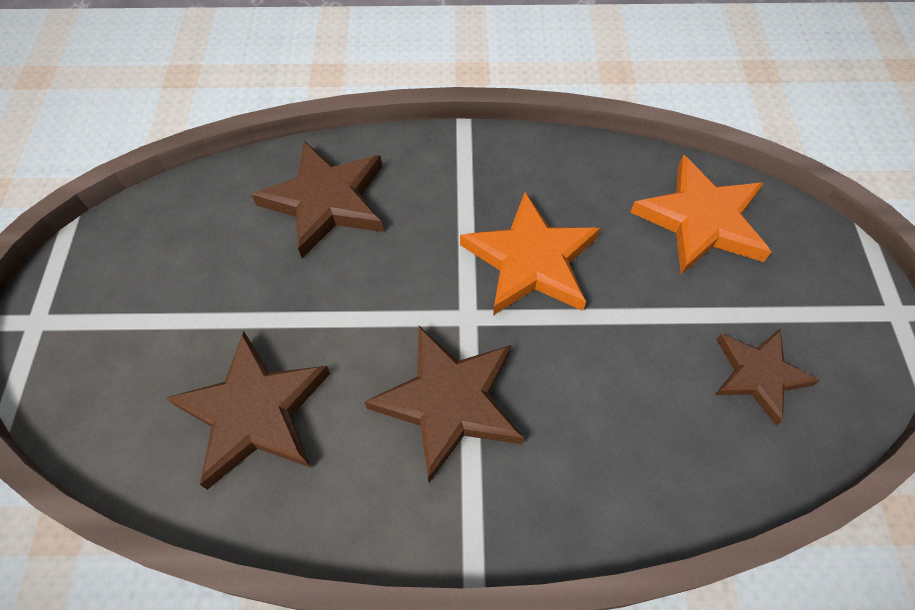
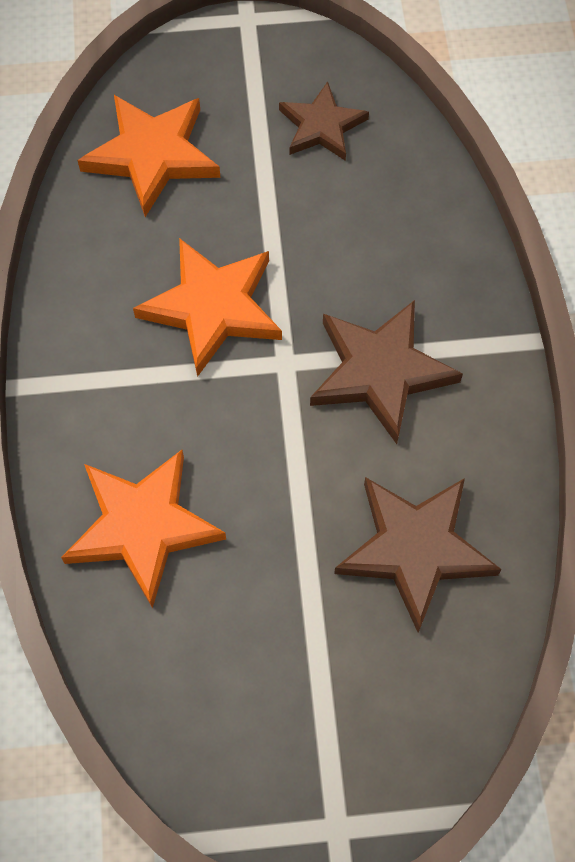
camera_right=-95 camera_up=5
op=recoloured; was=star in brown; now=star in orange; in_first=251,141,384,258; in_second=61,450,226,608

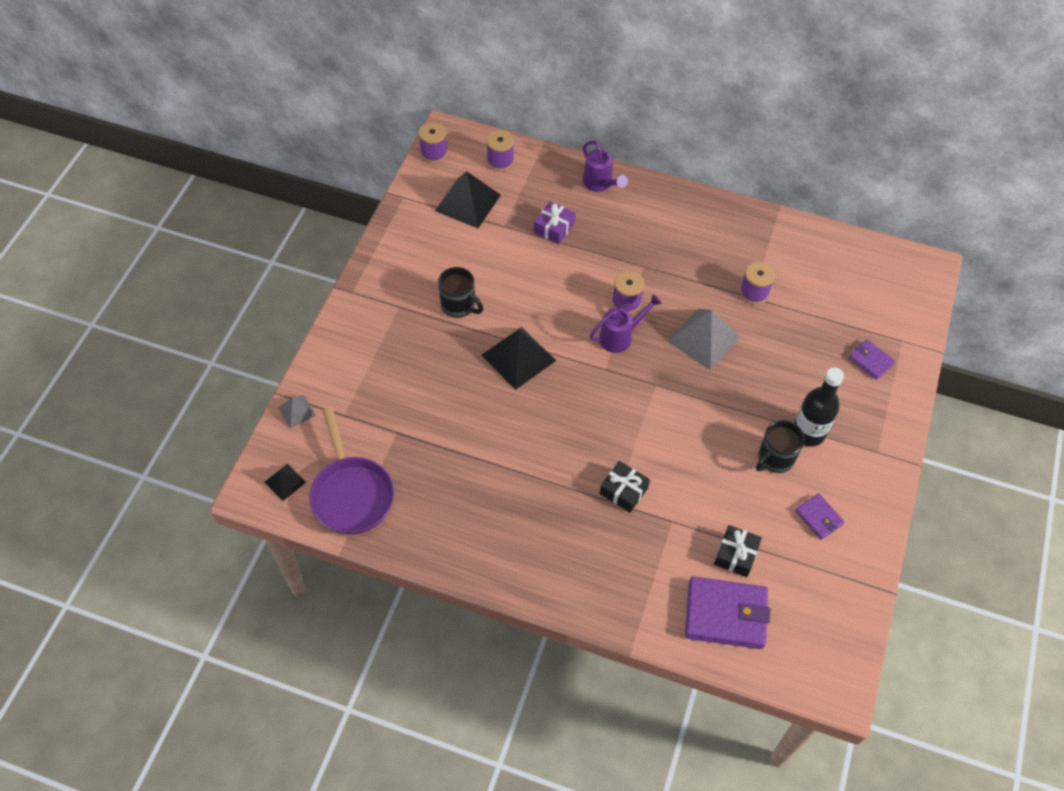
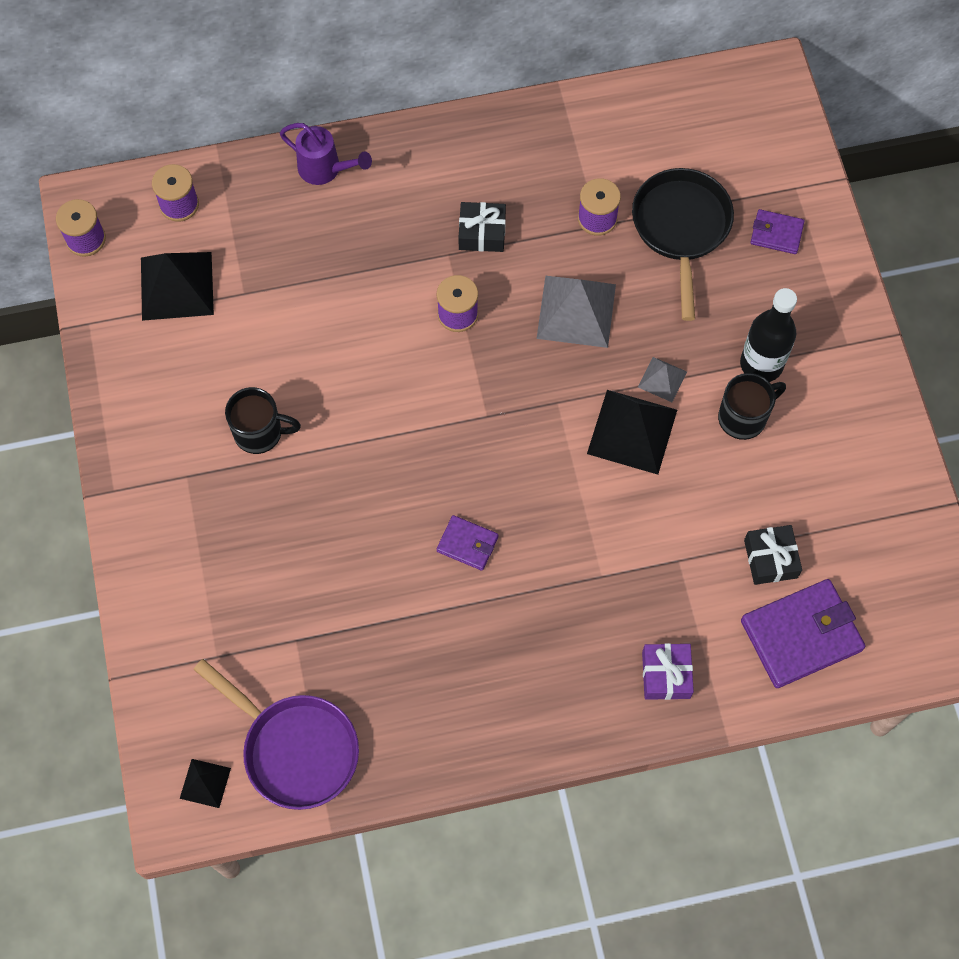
camera_right=-30 camera_up=10
op=moved; was=wallet in purple; in_first=795,493,844,540; in_second=437,515,498,571
op=moved; was=gift in black; in_first=600,461,650,513; in_second=458,202,506,252
op=moved; was=pyramid in black; in_first=481,327,556,390; in_second=587,390,677,475
op=added; now=pan in black; in_second=632,168,734,321
op=moved; was=pyramid in grey; in_first=278,395,316,429; in_second=638,357,687,402
op=moved; was=gift in purple; in_first=534,201,575,244; in_second=642,643,694,700
op=turned; was=mug in black; in_first=756,420,805,473; in_second=718,373,786,440; clockwise=-135
op=removed; was=watering can in purple; in_first=590,294,662,353

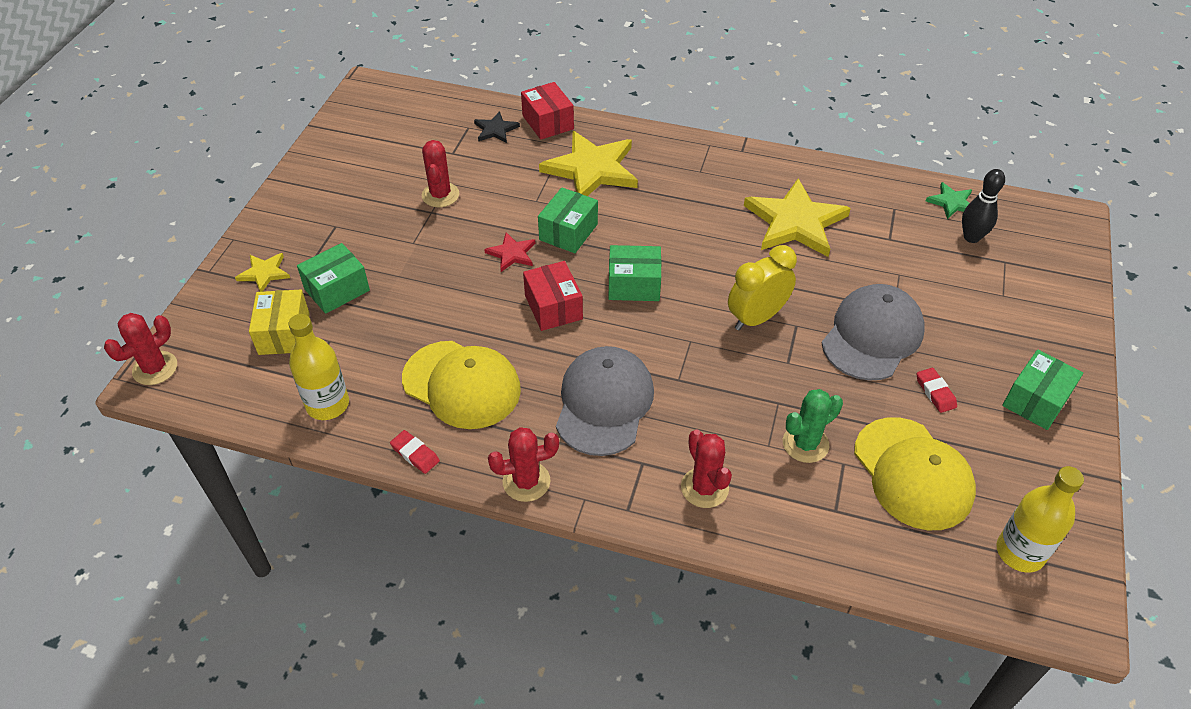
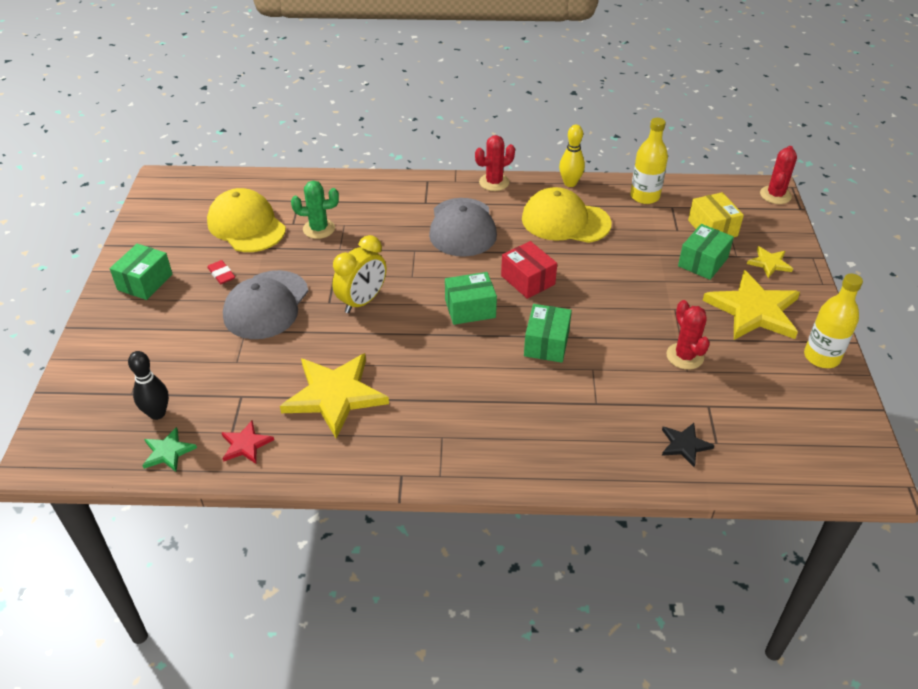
camera_right=165 camera_up=-5
op=moved; was=star in red; in_first=484,232,535,272; in_second=222,421,274,464
op=turned; was=cactus in green; in_first=783,389,843,463; in_second=291,181,339,239; clockwise=45
op=replaced; was=eraser in red; now=bowling pin in yellow; in_first=390,430,440,474; in_second=559,125,585,187
op=moved; was=star in yellow; in_first=539,131,638,196; in_second=703,270,800,340
op=moved; was=bottle in yellow; in_first=997,466,1084,573; in_second=804,274,863,368
op=removed; was=box in red; in_first=521,82,574,140
op=removed; was=cactus in red; in_first=681,429,732,508

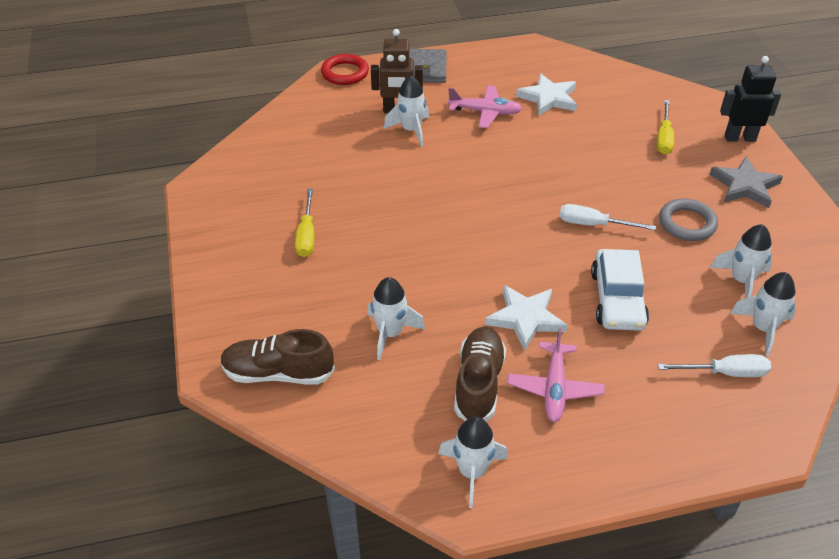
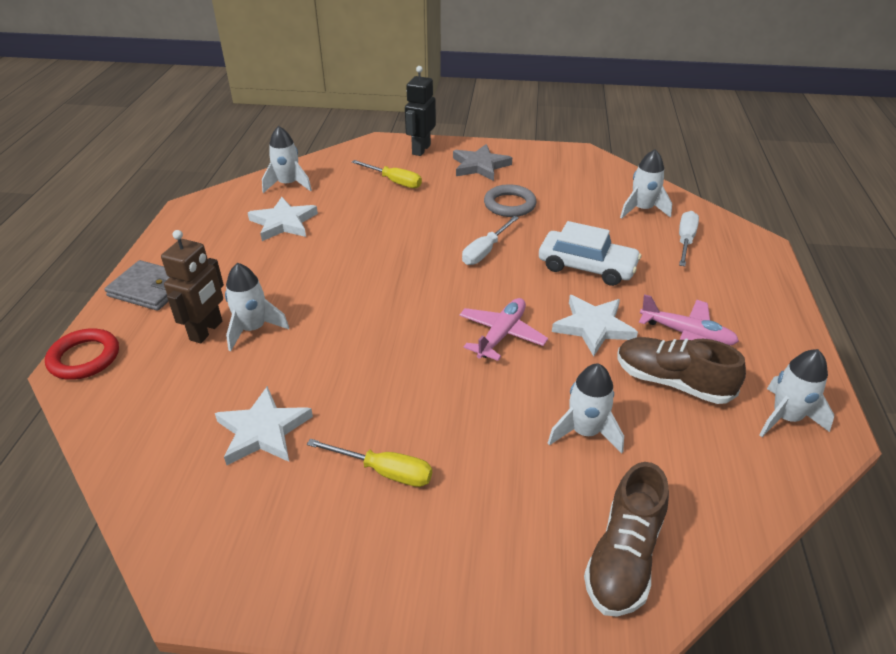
camera_right=-70 camera_up=-5
op=added; now=star in white; in_second=215,386,313,465
op=moved; was=rocket in white; in_first=710,224,772,298; in_second=262,126,312,193
op=moved; was=plane in pink; in_first=448,85,522,128; in_second=459,298,548,361

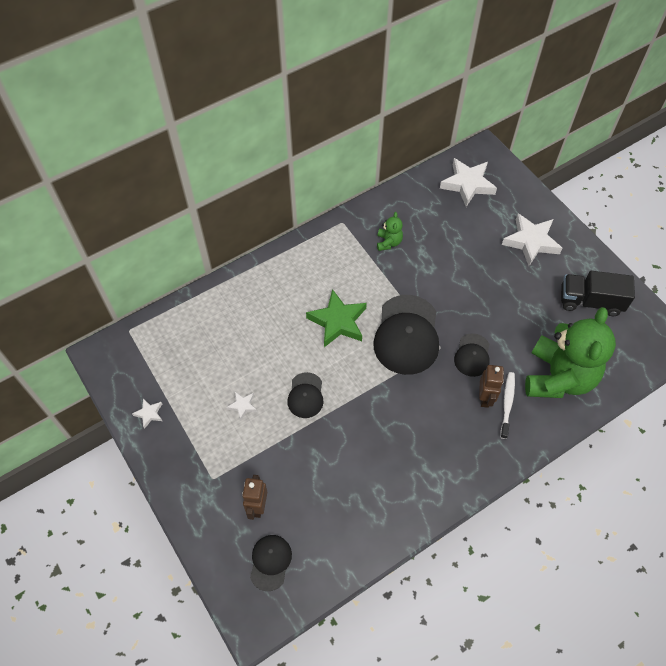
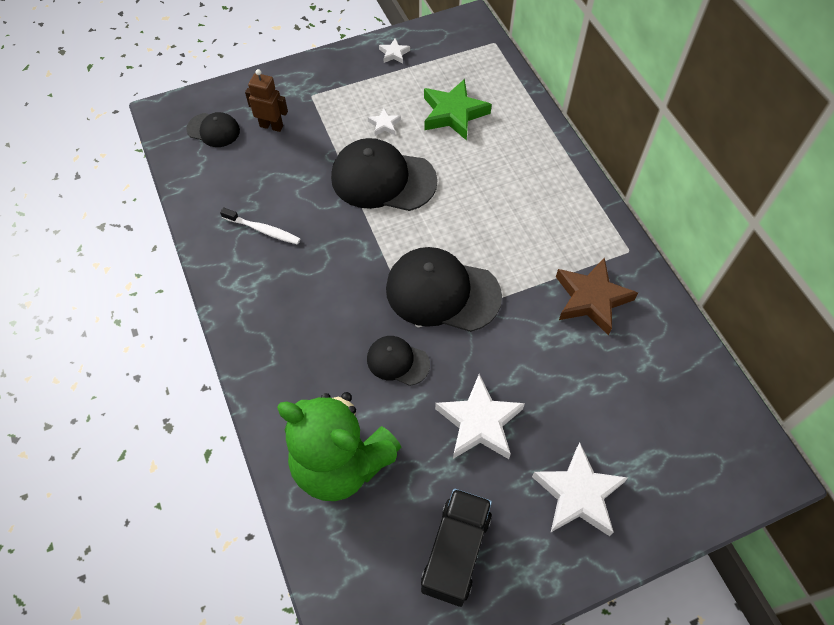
camera_right=100 camera_up=0
op=moved; was=toothbrush in white; in_first=500,372,515,439; in_second=220,207,300,245
op=resized; was=cap in black; in_first=287,372,324,418; in_second=331,138,437,211; ratio=1.9
op=moved; was=star in green; in_first=306,289,367,347; in_second=424,79,492,141
op=moved; was=star in white; in_first=440,158,497,207; in_second=435,374,525,459
op=replaced; was=teddy bear in green; now=star in brown; in_first=377,212,403,251; in_second=556,257,638,336
op=removed; was=robot in brown; in_first=479,365,504,408

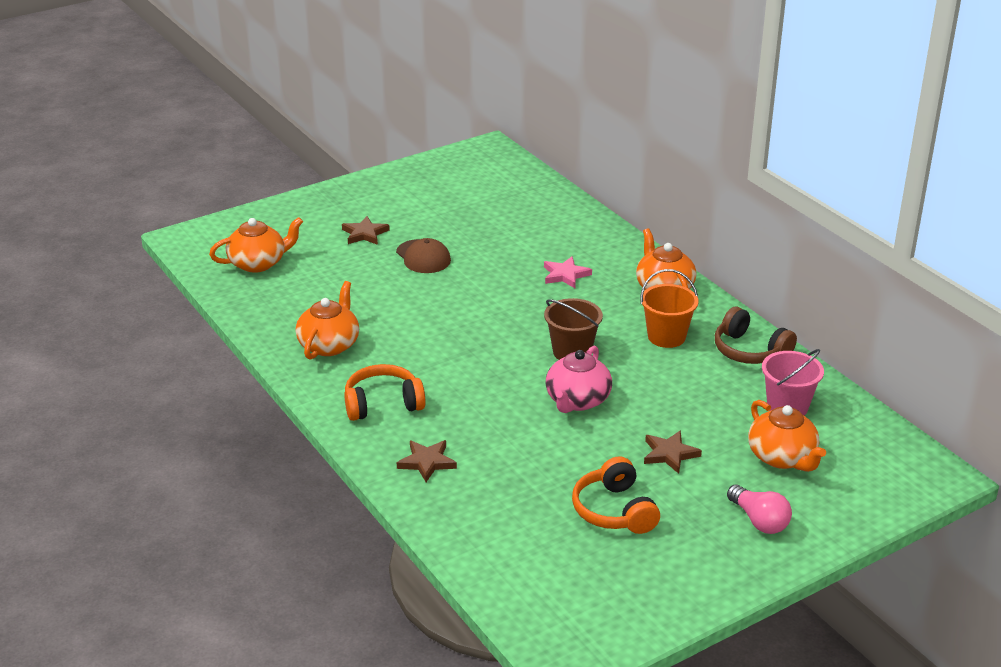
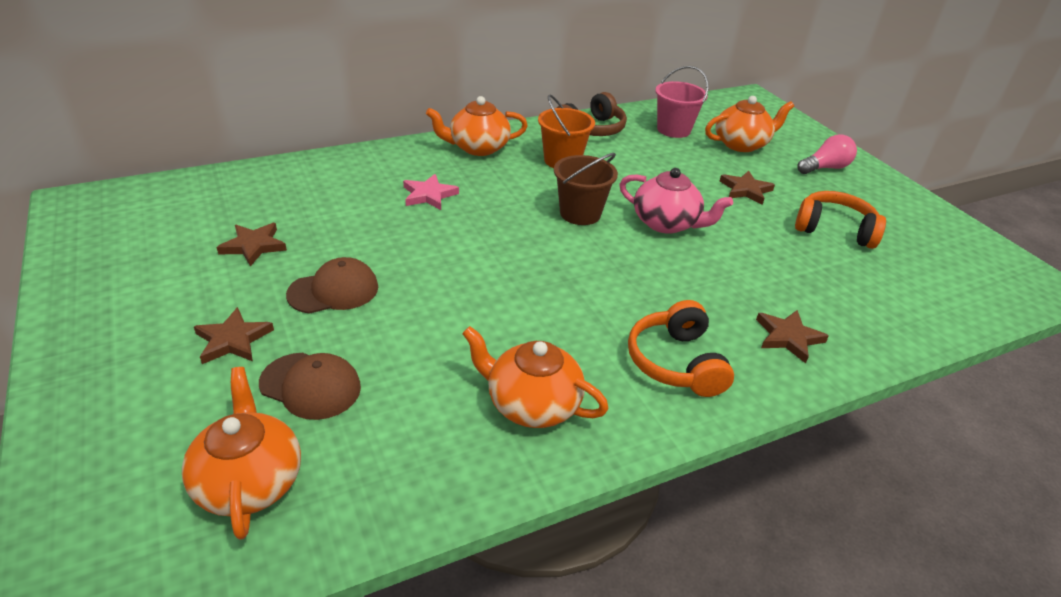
camera_right=-85 camera_up=5
op=added; now=star in brown; in_second=217,223,287,266
op=added; now=cap in brown; in_second=259,353,361,420
op=turned; was=headphones in orange; in_first=572,456,660,534; in_second=795,191,886,249; clockwise=-150

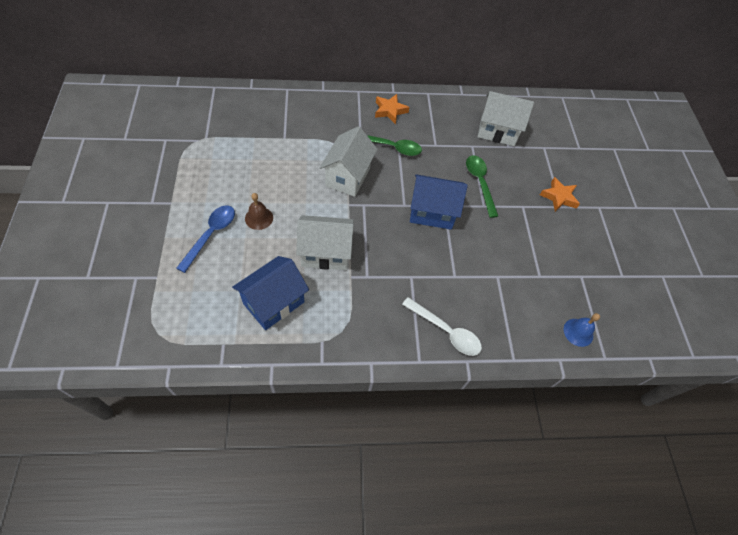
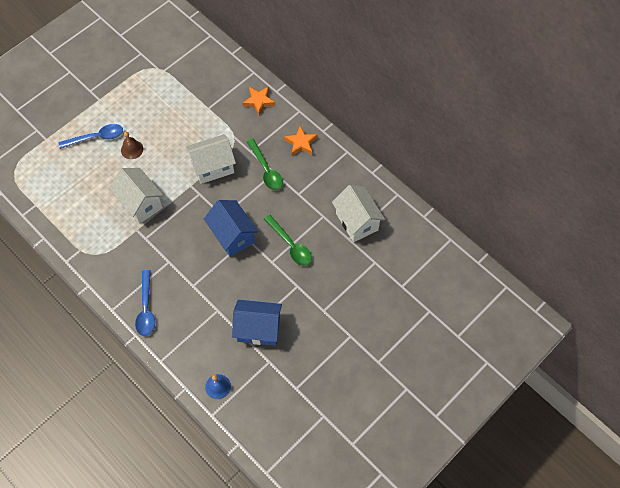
camera_right=55 camera_up=5
op=recoloured; was=spoon in white; now=spoon in blue; in_first=402,297,482,356; in_second=135,270,155,336
op=moved; was=house in blue; in_first=232,256,309,330; in_second=232,300,282,346
op=moved; was=star in orange; in_first=540,177,580,212; in_second=243,87,275,116
op=turned; was=spoon in green; in_first=466,155,498,218; in_second=264,215,312,266; clockwise=105

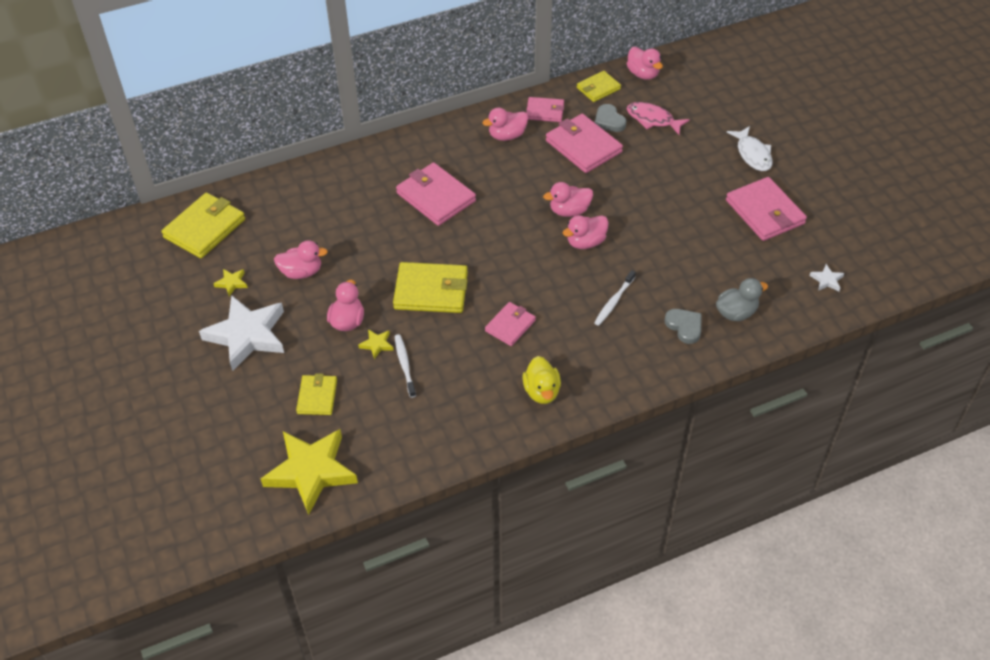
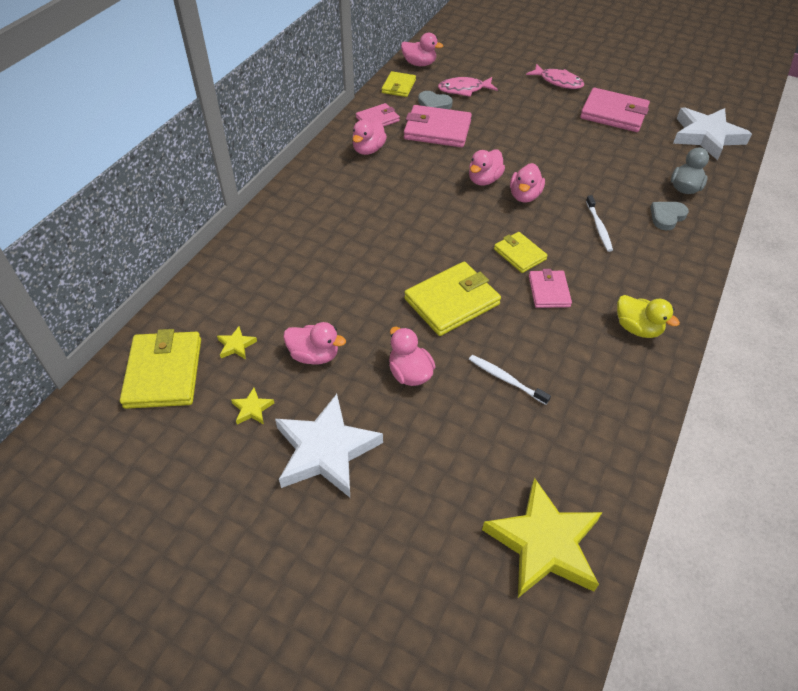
camera_right=-40 camera_up=0
op=moved; was=star in yellow; in_first=358,329,394,359; in_second=217,326,257,359
op=turned; was=duck in pink; in_first=274,240,328,279; in_second=283,322,346,365; clockwise=60
op=moved; was=wallet in yellow; in_first=296,373,337,415; in_second=494,232,548,273
op=recoloured; was=fish in white; now=fish in pink; in_first=727,126,773,171; in_second=526,64,584,89
op=turned; was=heart in grey; in_first=665,309,702,344; in_second=650,202,689,230; clockwise=-60
op=resized; was=star in white; in_first=810,264,844,291; in_second=673,107,752,161; ratio=2.48
op=removed; was=wallet in pink; in_first=396,162,476,226

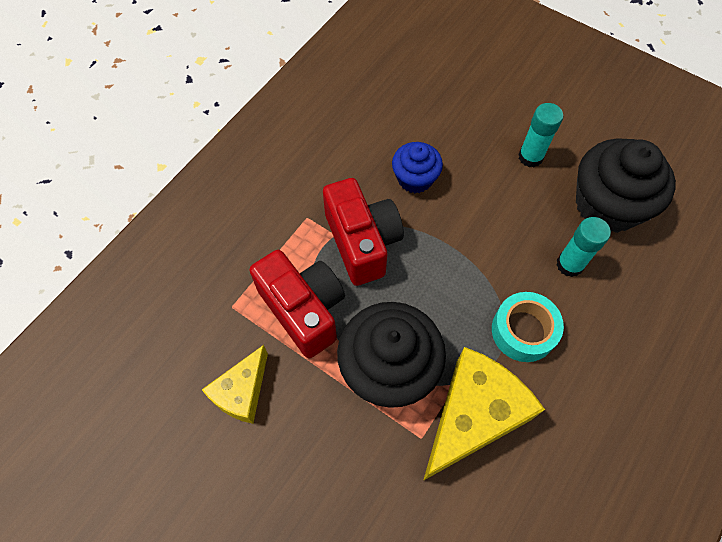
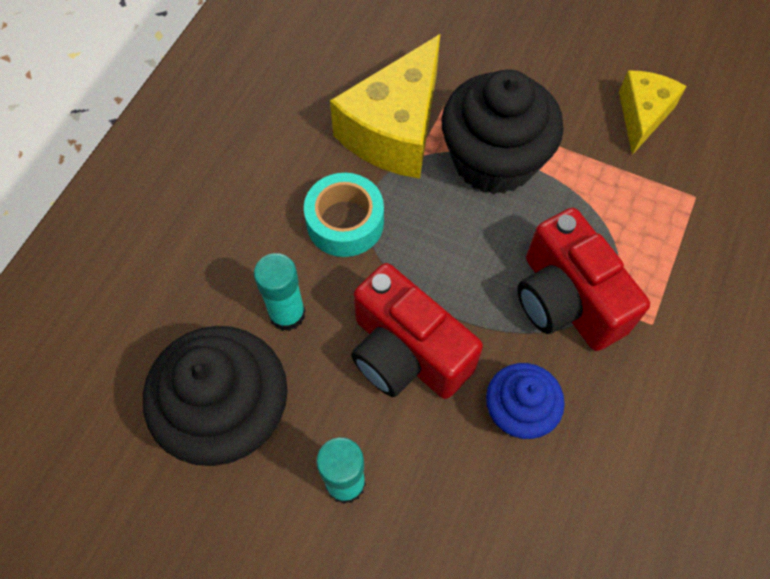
camera_right=170 camera_up=0
op=moved; was=camera in red; in_first=249,250,345,358; in_second=351,263,483,399

